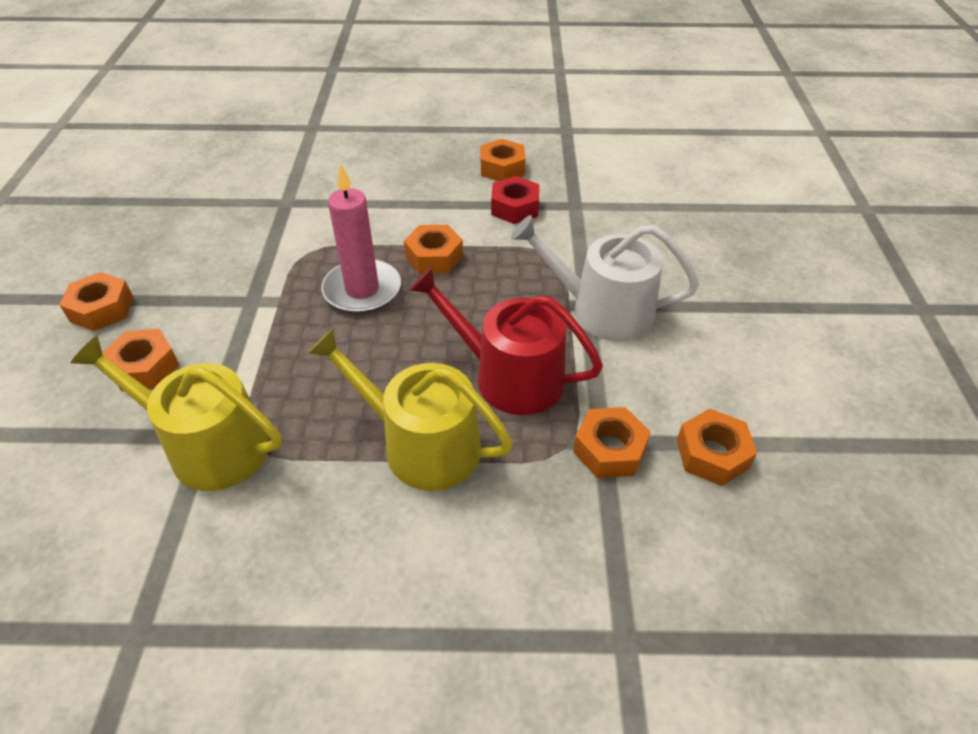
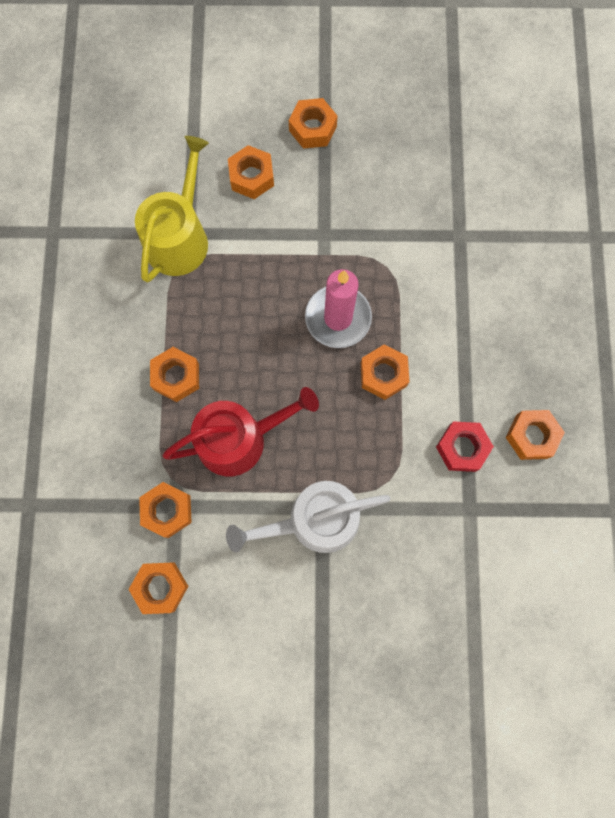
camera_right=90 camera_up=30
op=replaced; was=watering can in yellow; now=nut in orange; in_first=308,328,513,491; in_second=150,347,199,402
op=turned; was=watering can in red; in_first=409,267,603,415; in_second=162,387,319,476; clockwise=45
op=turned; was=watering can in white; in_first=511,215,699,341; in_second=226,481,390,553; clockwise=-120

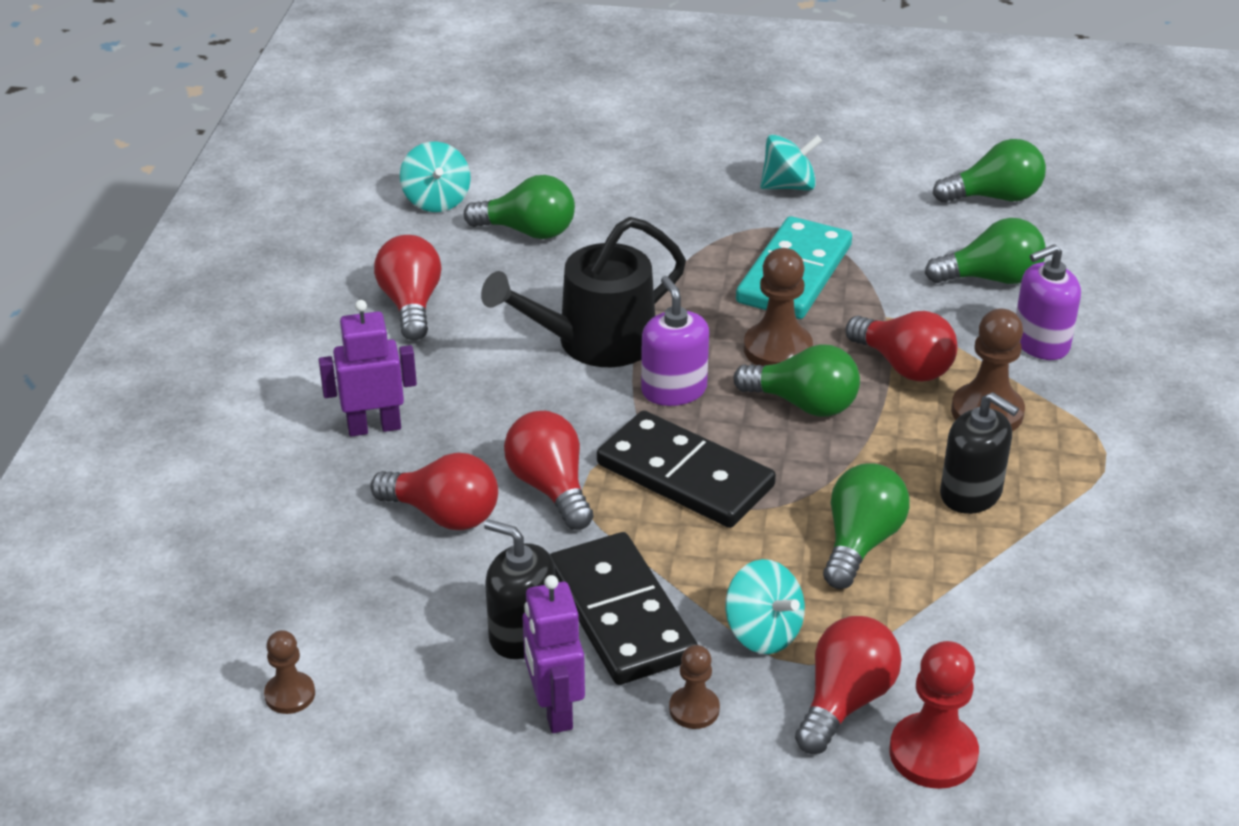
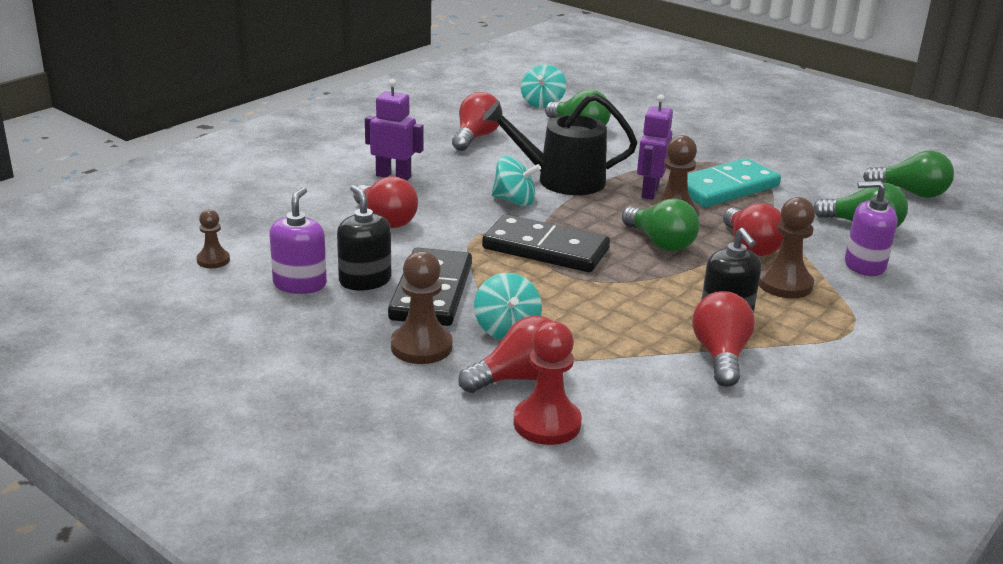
camera_right=30 camera_up=-10
op=moved; was=soap dispenser in purple; in_first=641,276,709,406; in_second=269,187,327,294
op=resized; was=pawn in brown; in_first=669,645,720,729; in_second=391,251,453,364; ratio=1.7
op=turned; was=domino in black; in_first=597,410,776,528; in_second=482,214,610,272; clockwise=-45
op=moved; was=spinning top in turquoise; in_first=760,134,822,191; in_second=492,156,541,206
op=moved; was=robot in purple; in_first=523,575,585,733; in_second=637,94,673,200
op=moved; was=light bulb in red; in_first=504,411,594,530; in_second=692,291,755,387
op=removed; was=light bulb in green; in_first=823,463,910,589

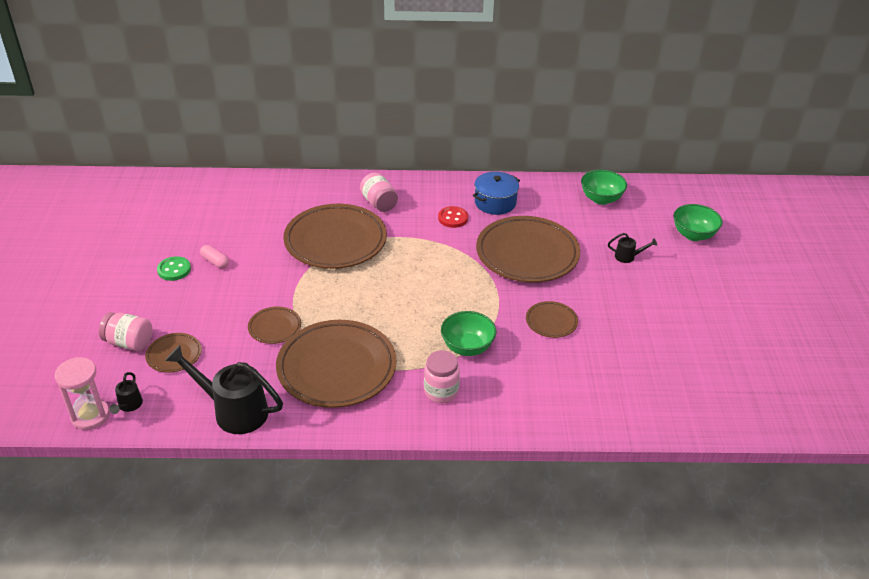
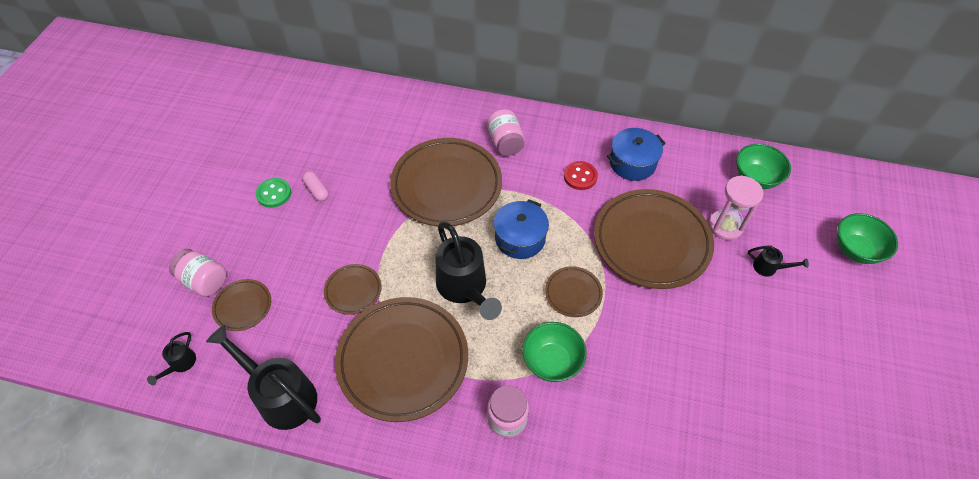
camera_right=15 camera_up=15
op=added; now=watering can in black; in_second=436,222,502,320
op=added; now=pot in blue; in_second=494,199,549,259
op=moved; was=plate in brown; in_first=526,301,578,338; in_second=545,266,603,317
op=moved; was=hourglass in pink; in_first=55,357,110,430; in_second=709,176,764,240

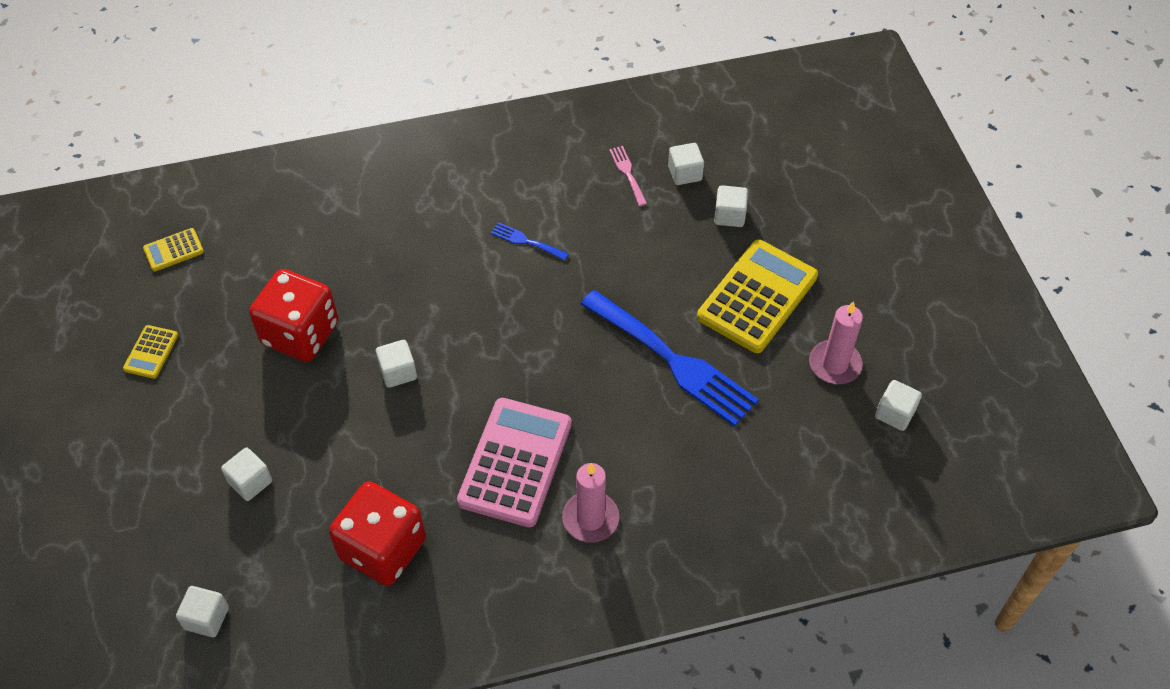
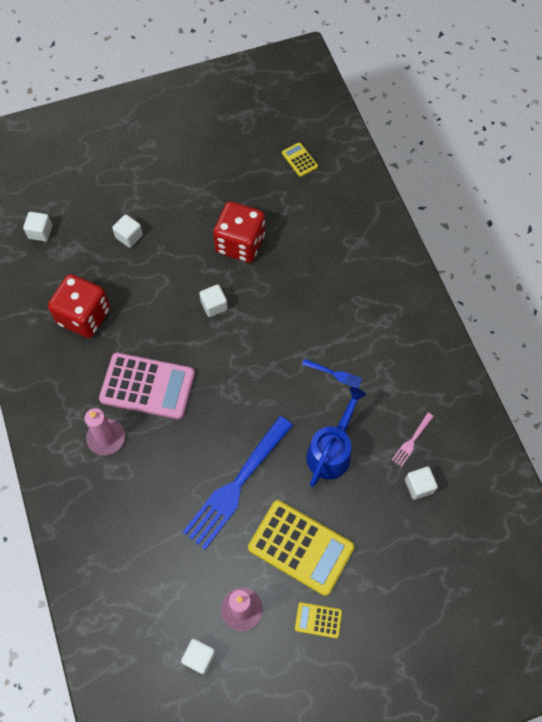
camera_right=85 camera_up=10
op=moved; was=calculator in yellow; in_first=123,325,178,379; in_second=295,602,342,638
op=turned; was=fork in blue; in_first=491,222,569,261; in_second=302,359,362,388; clockwise=90
op=added; now=watering can in blue; in_second=306,387,366,487
op=turned; was=fork in pink; in_first=609,146,647,206; in_second=392,413,434,467; clockwise=150
op=removed; was=cube in white; in_first=714,185,748,227

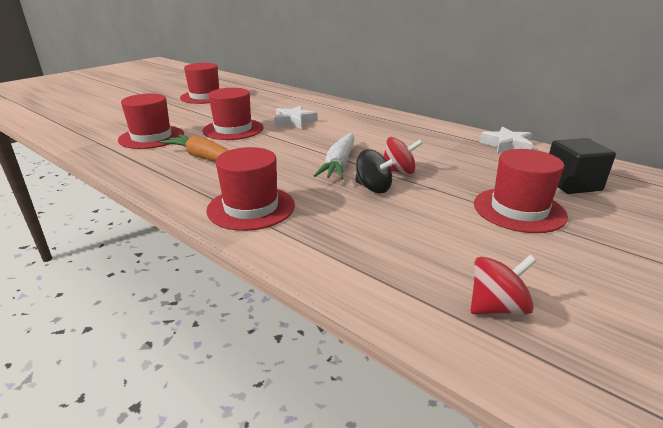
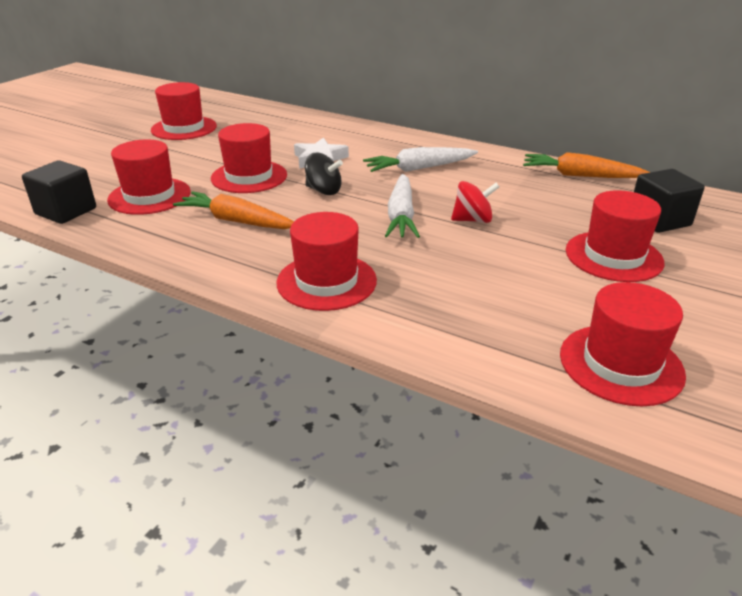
camera_right=-10 camera_up=5
op=added; now=cube in black; in_second=22,160,96,224
op=moved; was=spinning top in black; in_first=355,149,396,193; in_second=305,153,343,195
op=added; now=carrot in white; in_second=363,147,478,172
op=replaced; was=star in white; now=carrot in orange; in_first=480,126,533,154; in_second=523,152,650,178
op=replaced; was=spinning top in red; now=hat in red; in_first=471,255,536,315; in_second=560,282,686,406

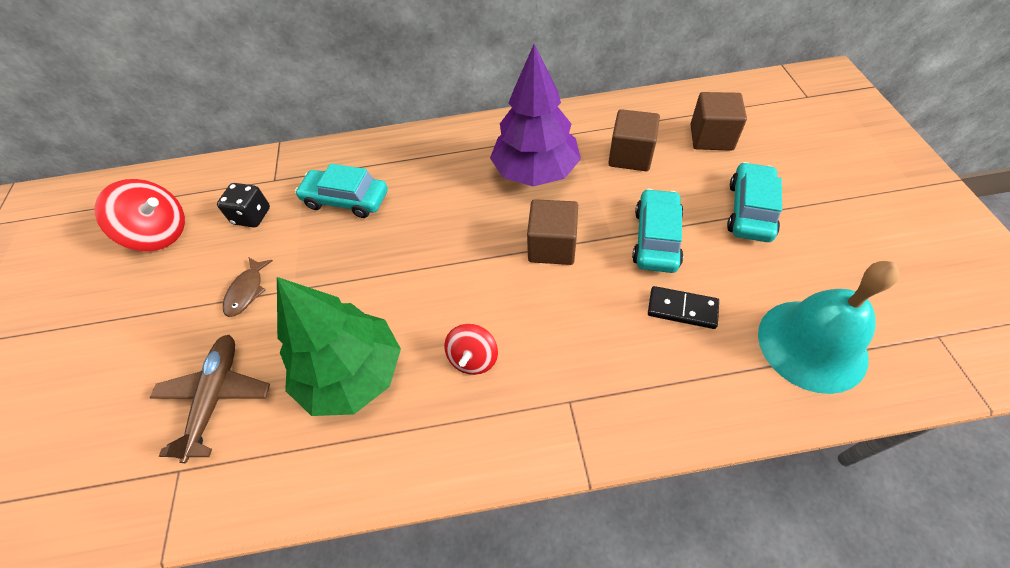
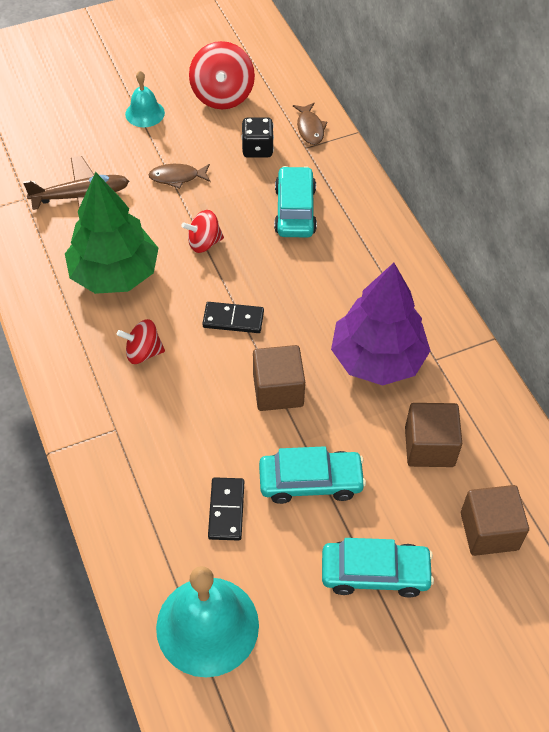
camera_right=70 camera_up=0
op=added; now=bell in turquoise; in_second=125,71,165,127
op=added; now=spinning top in red; in_second=181,210,224,253
op=added; now=domino in black; in_second=202,302,264,333
op=added; now=fish in brown; in_second=293,103,328,145

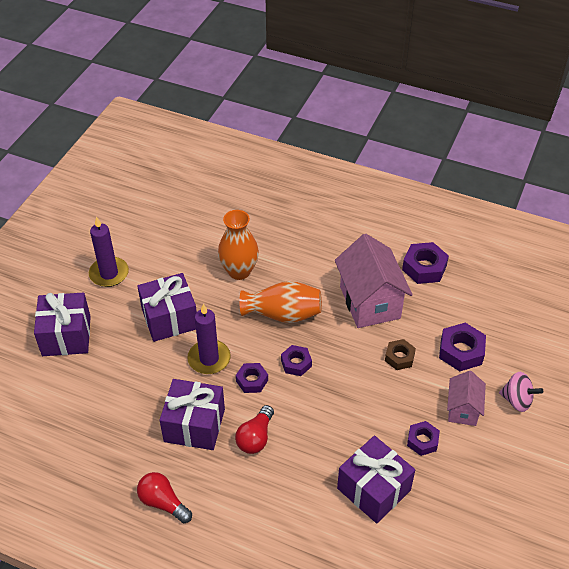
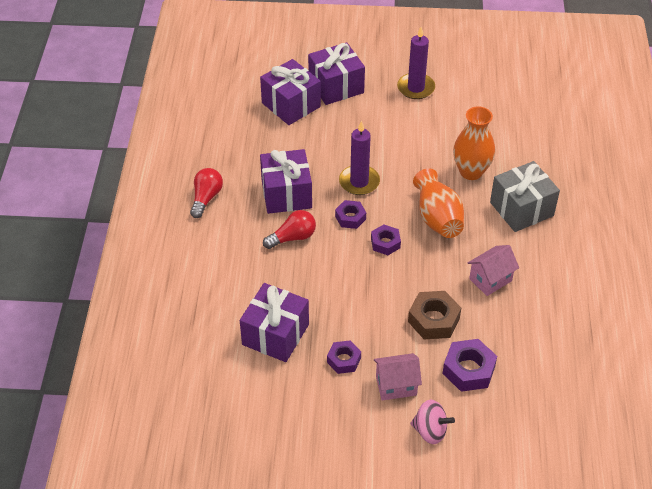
camera_right=70 camera_up=0
op=moved; was=gift in purple; in_first=137,273,197,342; in_second=260,59,321,125
op=turned; was=light bulb in red; in_first=235,405,274,454; in_second=263,210,316,249; clockwise=150
op=resized; was=nut in brown; in_first=385,339,416,370; in_second=408,291,461,339; ratio=1.56
op=turned; was=spinning top in pink; in_first=499,372,543,412; in_second=410,400,455,444; clockwise=-75
op=resized; was=house in pink; in_first=335,234,413,328; in_second=468,245,519,296; ratio=0.55
op=added; now=gift in grey; in_second=490,161,560,232
op=removed; was=nut in purple; in_first=402,242,449,284

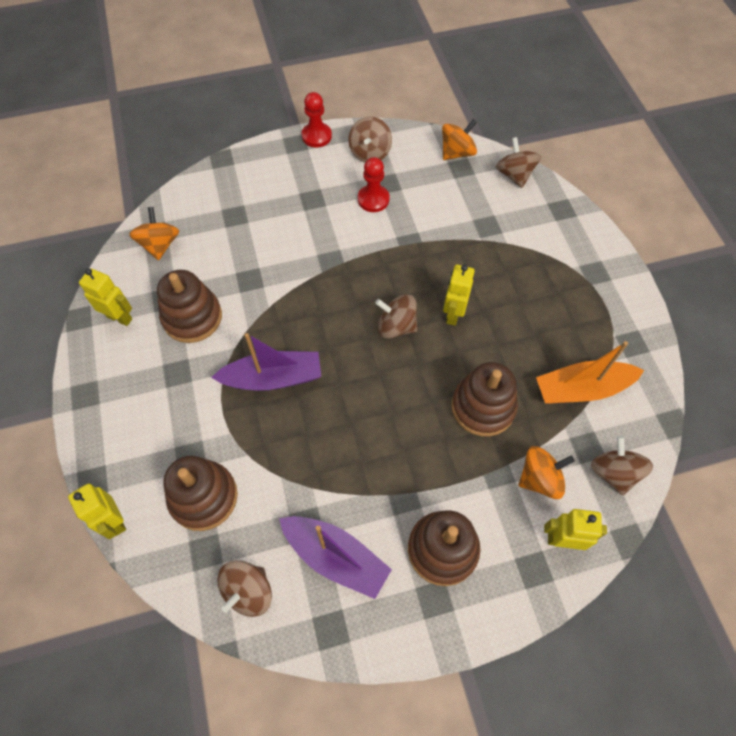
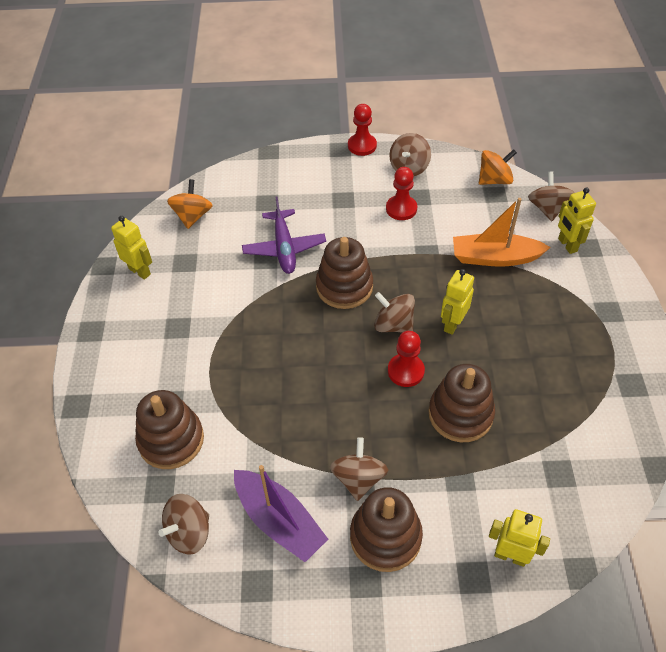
camera_right=15 camera_up=-10
op=added; now=plane in purple; in_second=242,197,326,274
op=moved; was=stacking toy in brown; in_first=157,270,222,343; in_second=316,237,373,309
op=moved; was=spinning top in brown; in_first=591,436,653,496; in_second=330,437,388,501
op=added; now=pawn in red; in_second=388,331,425,387
op=moved; was=boat in orange; in_first=536,341,644,404; in_second=453,198,551,267
op=moved; was=robot in yellow; in_first=68,484,126,539; in_second=558,187,596,254
op=removed; was=boat in purple; in_first=211,333,321,391
op=removed; was=spinning top in orange; in_first=518,446,575,499

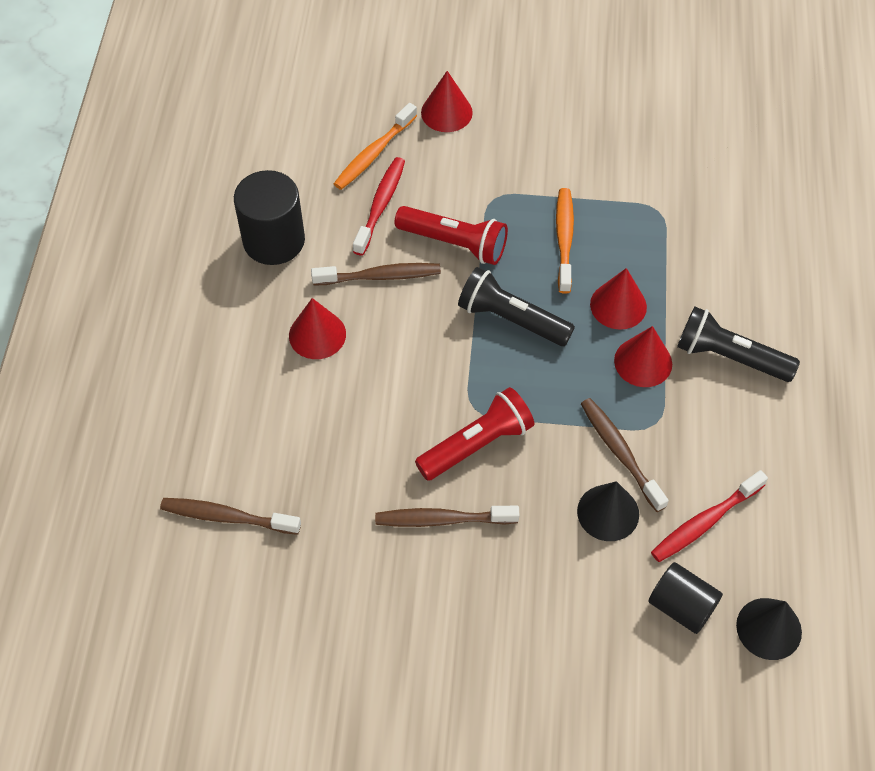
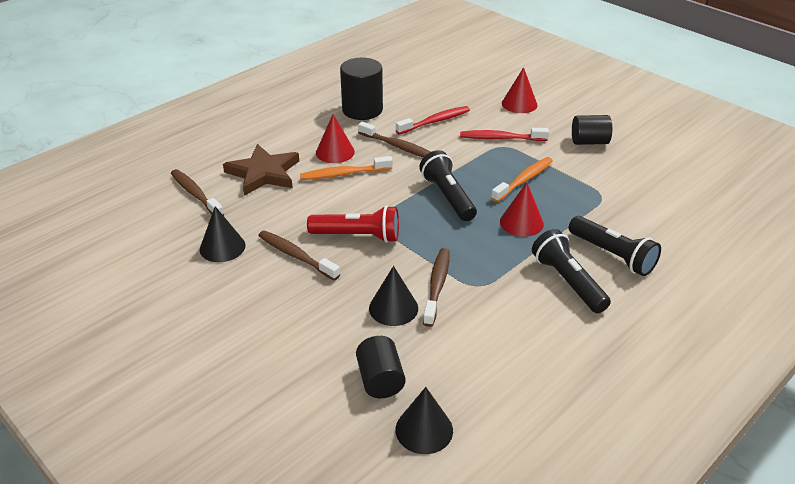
camera_right=40 camera_up=-20
op=added; now=cone in black; in_second=200,206,246,262
op=added; now=star in brown; in_second=223,144,299,196
op=moved; was=toothbrush in orange; in_first=334,103,417,190; in_second=300,156,393,180
op=moved; was=toothbrush in red; in_first=651,470,768,562; in_second=460,128,549,141
op=added; now=flashlight in black; in_second=569,216,661,276
op=added; now=cylinder in black; in_second=572,115,612,145
op=removed; was=flashlight in red; in_first=395,206,508,265
op=removed; was=cone in red; in_first=614,326,672,387

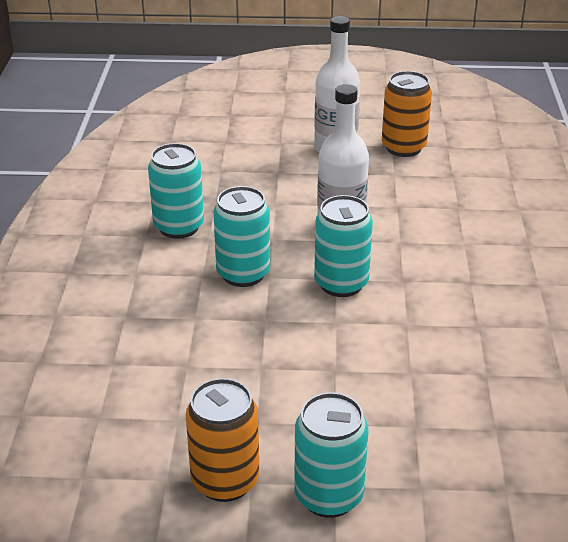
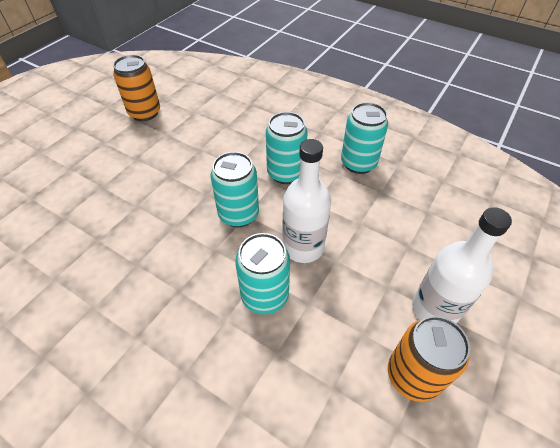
camera_right=120 camera_up=15
op=moved; was=can in turquoise; in_first=294,392,368,518; in_second=235,233,290,314

